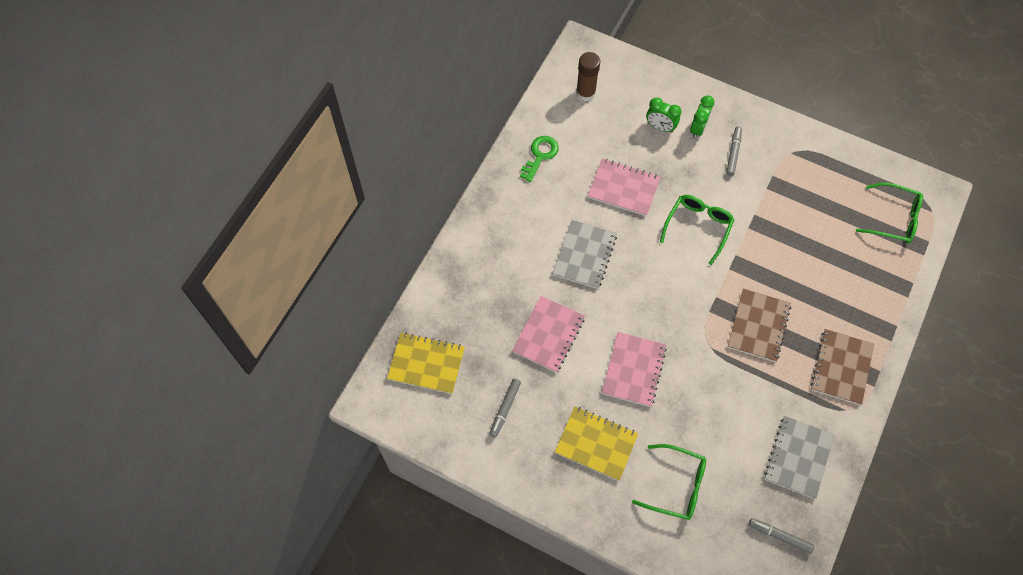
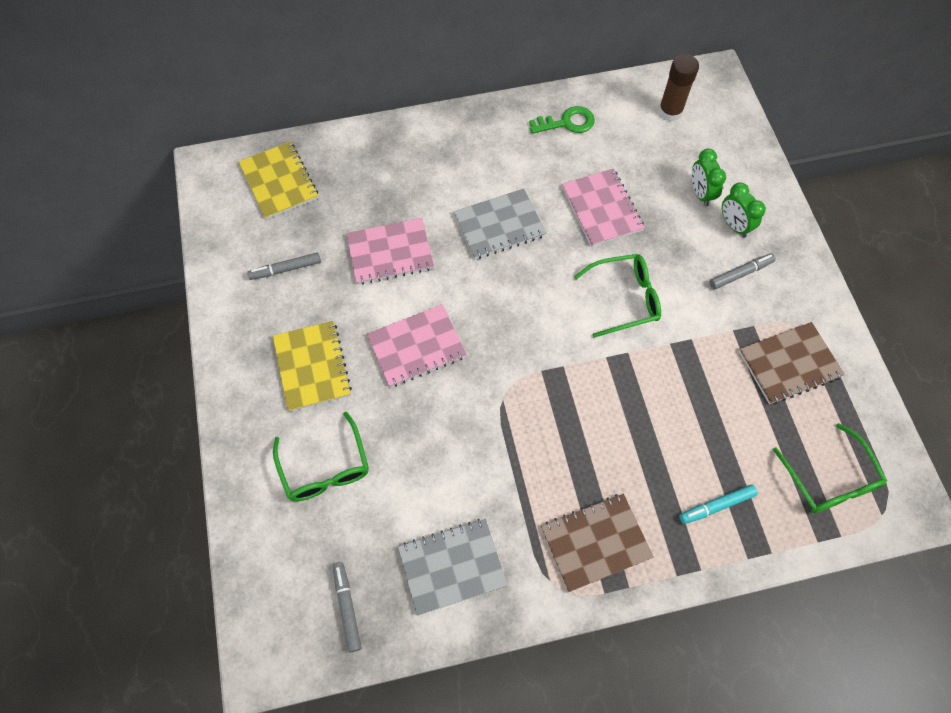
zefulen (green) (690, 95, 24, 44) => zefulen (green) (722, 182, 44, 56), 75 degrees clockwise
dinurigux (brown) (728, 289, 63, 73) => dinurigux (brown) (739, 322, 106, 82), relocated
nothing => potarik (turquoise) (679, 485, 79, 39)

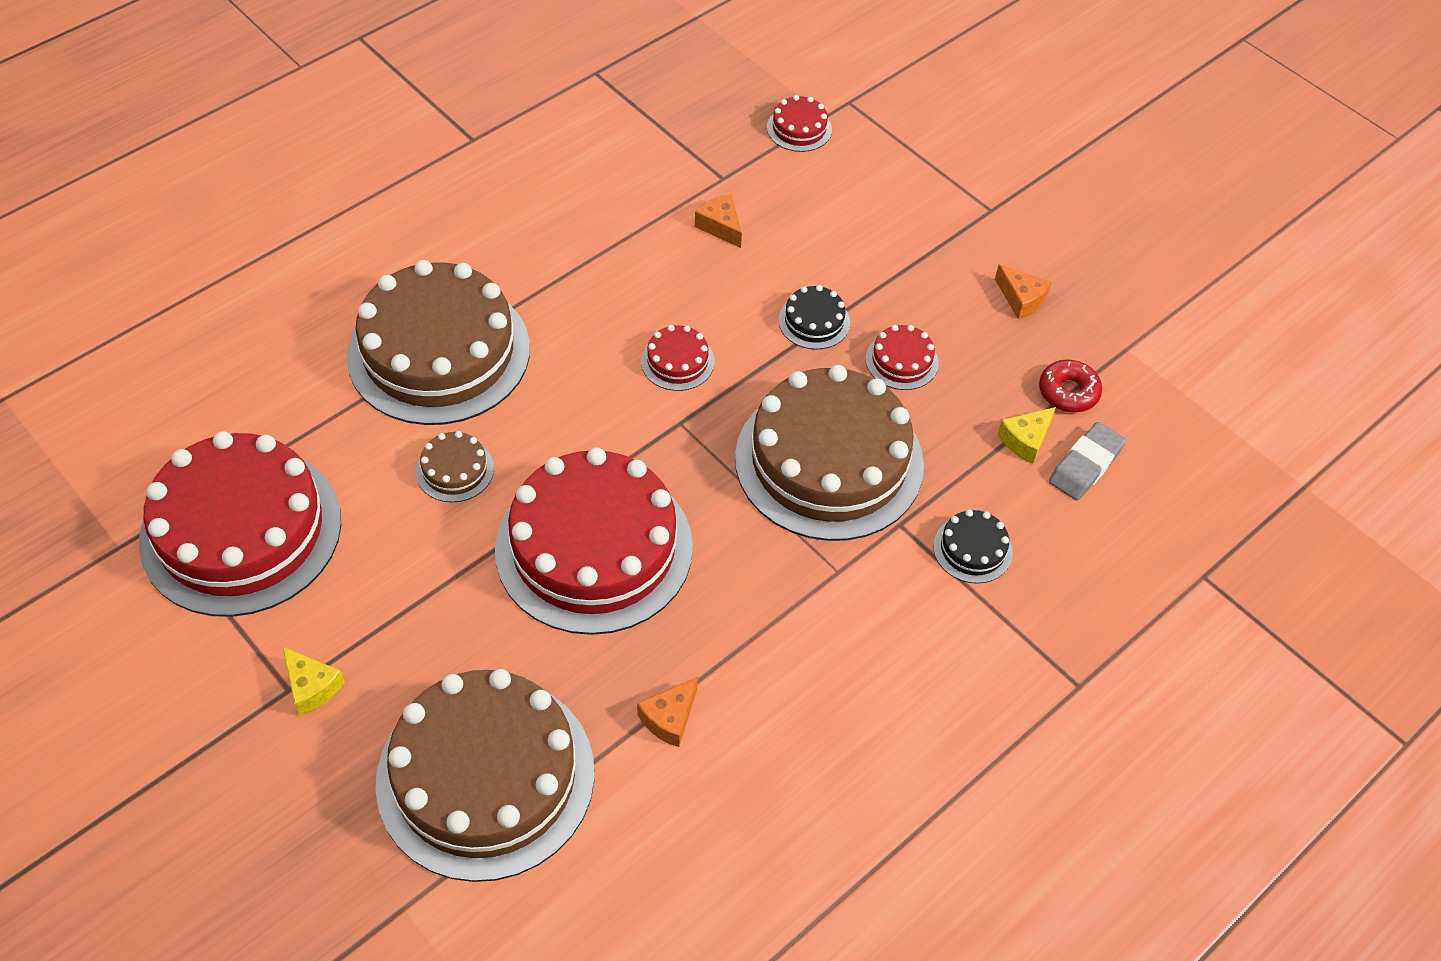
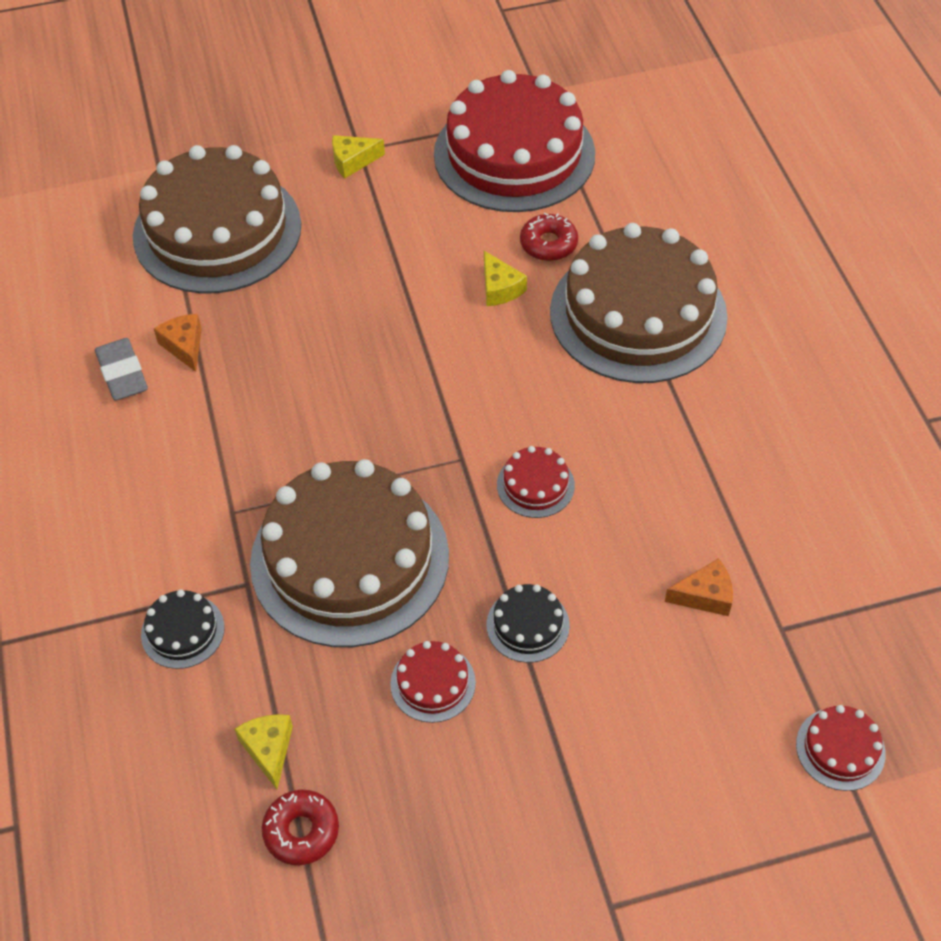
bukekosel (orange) (995, 265, 57, 54) => nothing
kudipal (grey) (1049, 422, 77, 78) => kudipal (grey) (95, 338, 53, 63), relocated
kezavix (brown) (416, 431, 78, 71) => bukekosel (yellow) (484, 251, 43, 55)
kezavix (red) (495, 447, 198, 188) => nothing
nothing => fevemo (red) (520, 213, 58, 48)

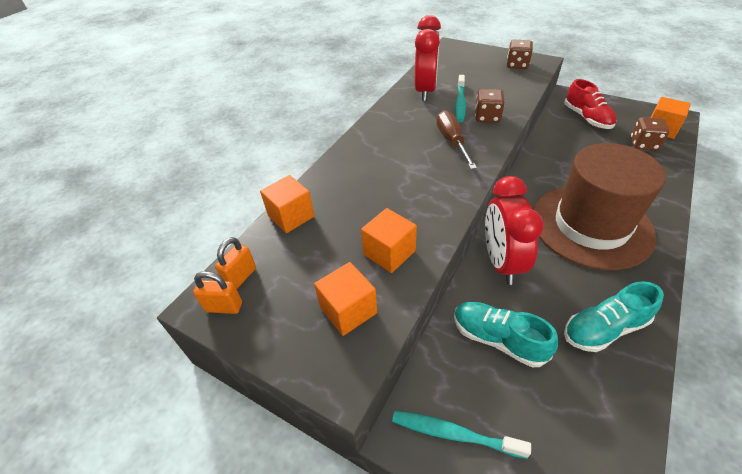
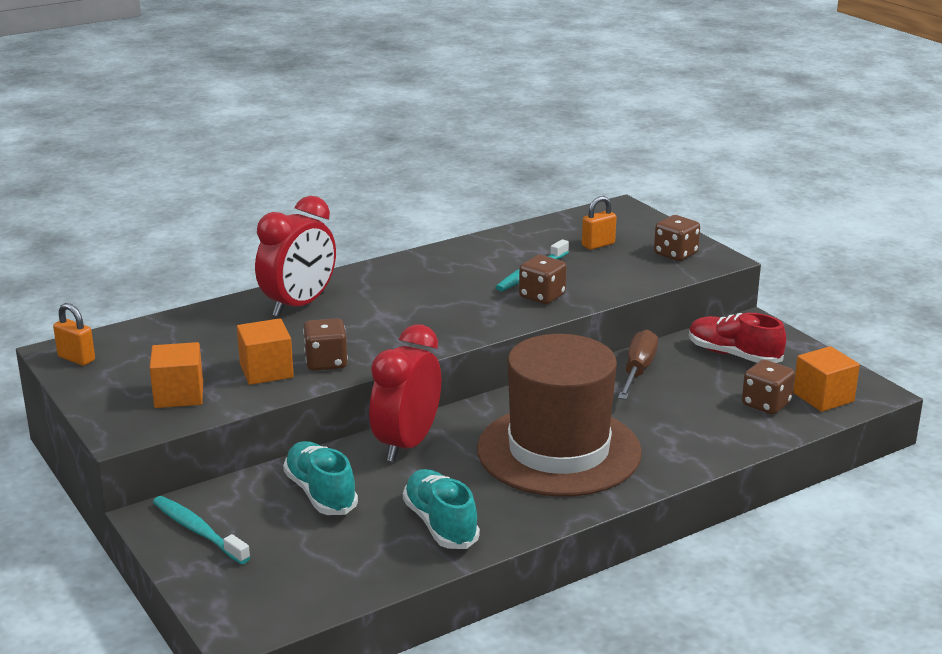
zefulen (red) (415, 15, 26, 86) => zefulen (red) (255, 196, 81, 121), relocated
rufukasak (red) (564, 79, 53, 50) => rufukasak (red) (689, 313, 97, 50), 120 degrees clockwise
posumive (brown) (436, 110, 41, 59) => posumive (brown) (618, 329, 40, 71), relocated
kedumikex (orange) (260, 175, 55, 58) => nothing
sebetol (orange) (215, 237, 41, 52) => sebetol (orange) (582, 196, 34, 54), relocated
rufukasak (turquoise) (564, 281, 100, 71) => rufukasak (turquoise) (403, 469, 77, 80), 60 degrees clockwise
nothing => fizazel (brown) (303, 318, 45, 53)

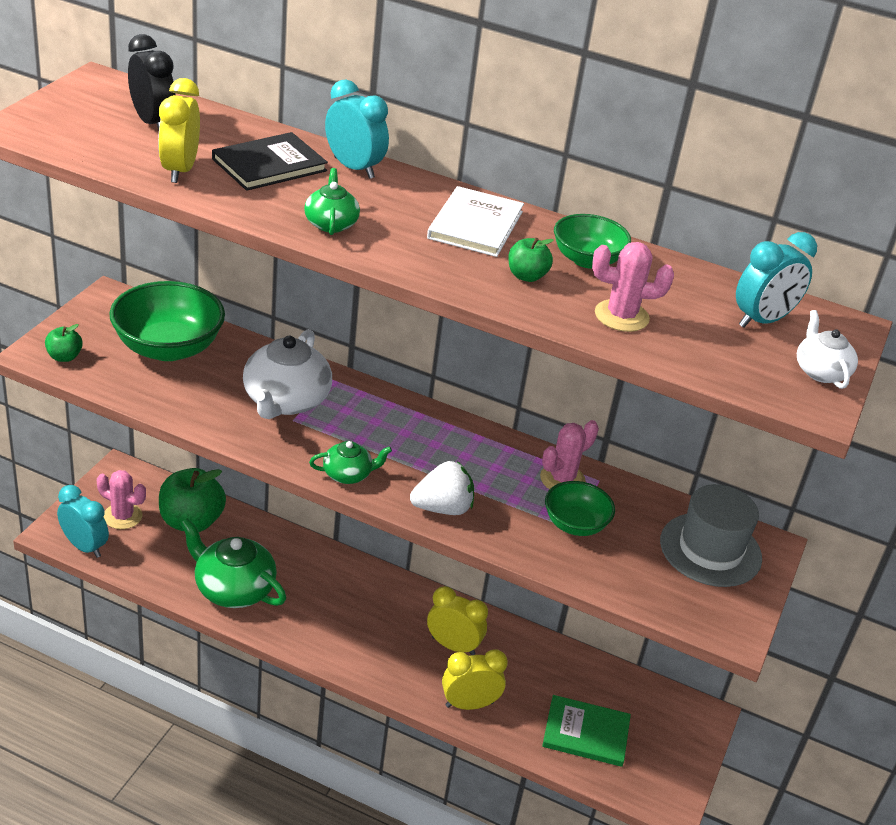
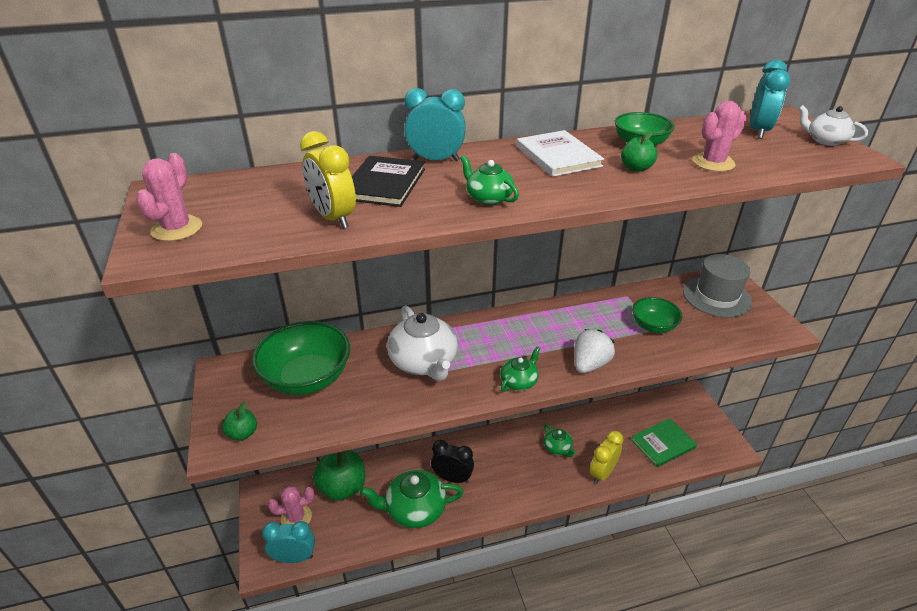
zefulen (black) (128, 34, 48, 96) => zefulen (black) (431, 440, 43, 43), relocated
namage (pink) (540, 420, 59, 69) => namage (pink) (136, 153, 66, 88), relocated
zefulen (yellow) (427, 586, 61, 69) => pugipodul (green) (544, 424, 32, 33)

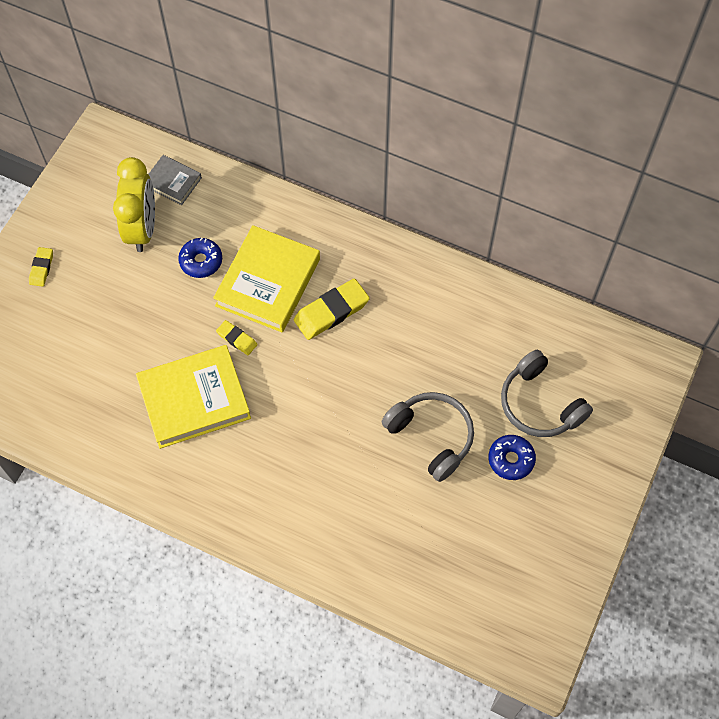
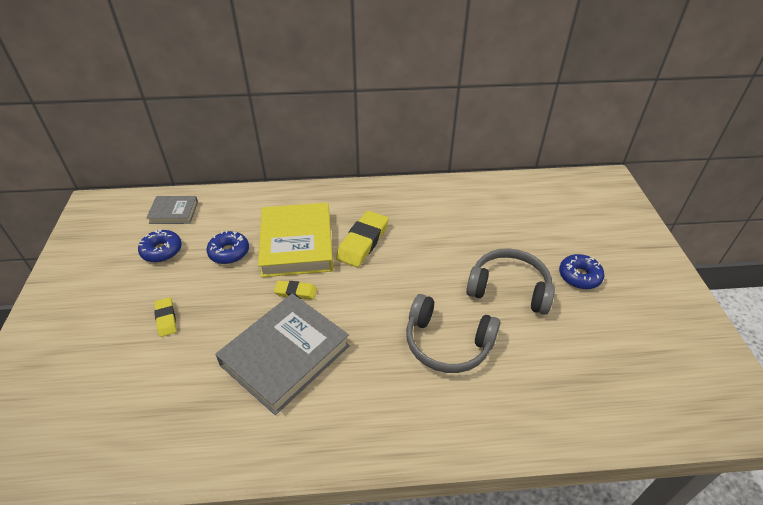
zefulen (yellow) (113, 157, 42, 95) => fevemo (blue) (138, 230, 44, 33)
kudipal (yellow) (29, 247, 24, 40) => kudipal (yellow) (154, 297, 23, 40), relocated
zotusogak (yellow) (136, 345, 115, 104) => zotusogak (grey) (215, 294, 135, 121)
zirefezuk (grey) (501, 350, 92, 87) => zirefezuk (grey) (406, 294, 94, 79), relocated

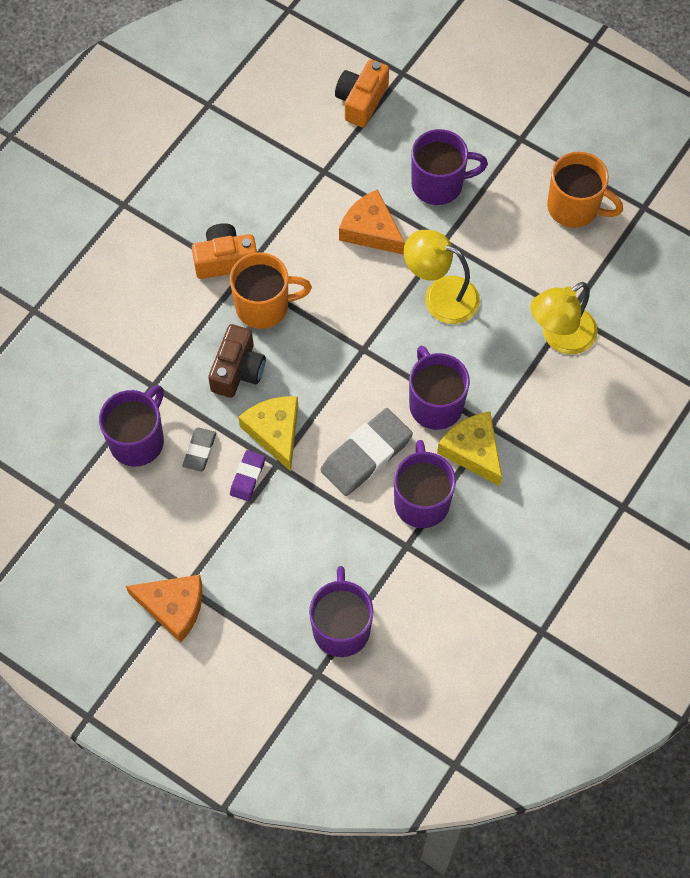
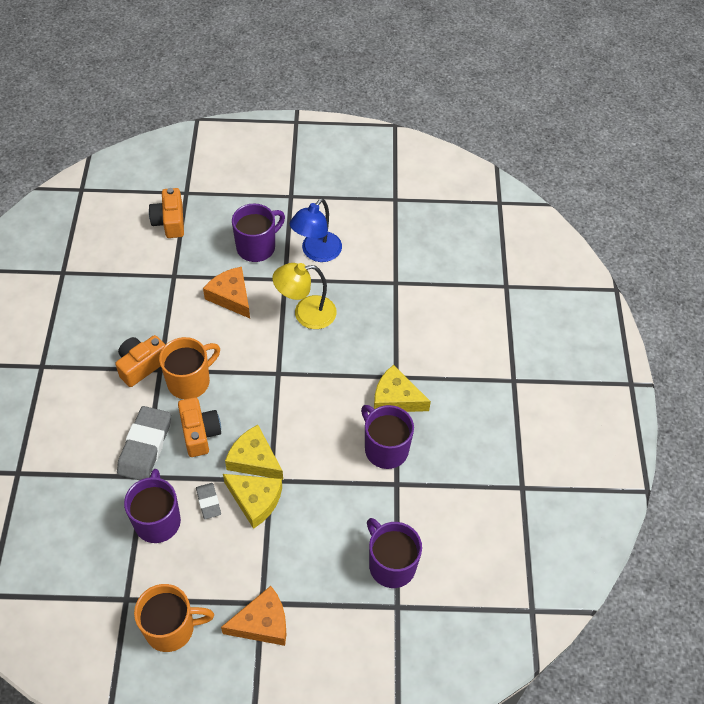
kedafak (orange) (547, 152, 76, 76) => kedafak (orange) (134, 584, 80, 68), relocated
bukekosel (orange) (339, 189, 66, 66) => bukekosel (orange) (203, 267, 47, 51), 45 degrees clockwise
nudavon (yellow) (531, 282, 67, 72) => nothing
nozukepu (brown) (208, 324, 58, 74) => nozukepu (orange) (178, 397, 43, 60)
kedafak (purple) (409, 345, 61, 85) => nothing
kudipal (grey) (321, 408, 92, 88) => kudipal (grey) (117, 406, 54, 74), relocated
kudipal (purple) (230, 450, 35, 51) => bukekosel (yellow) (223, 474, 59, 55)
nothing => nudavon (blue) (290, 198, 52, 64)

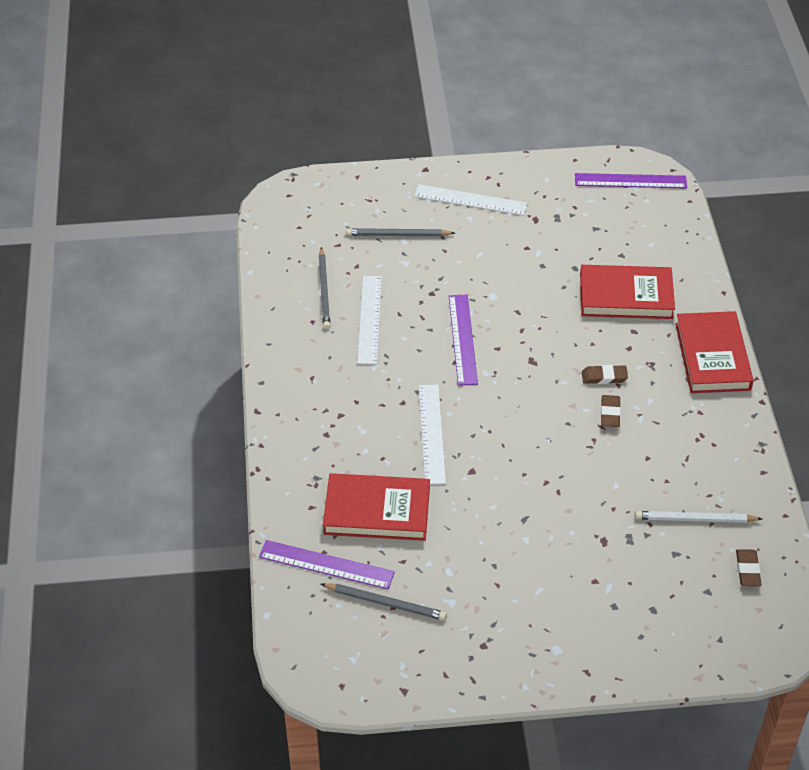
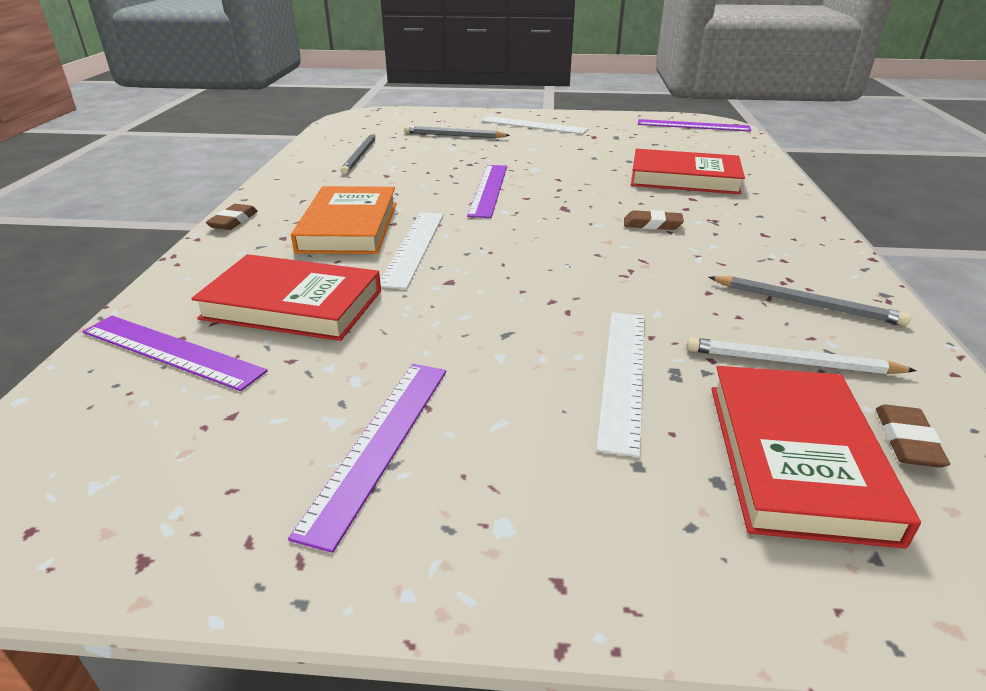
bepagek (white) (357, 276, 25, 89) => bepagek (white) (596, 312, 49, 145), relocated
zotusogak (red) (675, 311, 79, 82) => zotusogak (red) (711, 366, 210, 183), relocated
kudipal (brown) (601, 395, 20, 32) => kudipal (brown) (206, 204, 52, 26), relocated
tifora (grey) (321, 583, 126, 37) => tifora (grey) (709, 276, 202, 50), relocated
nothing => zotusogak (orange) (291, 186, 106, 68)
nothing => bepagek (purple) (288, 364, 158, 189)

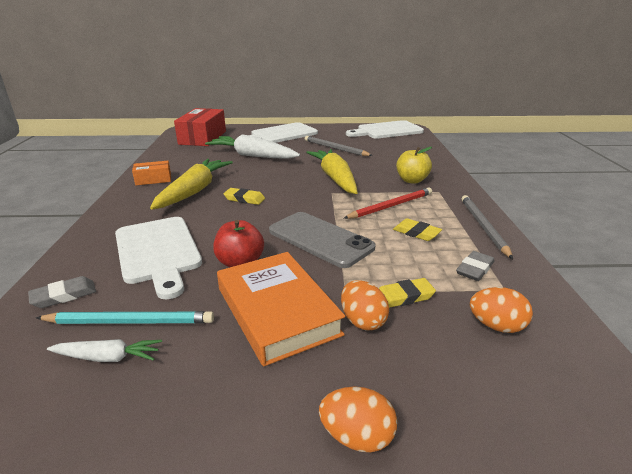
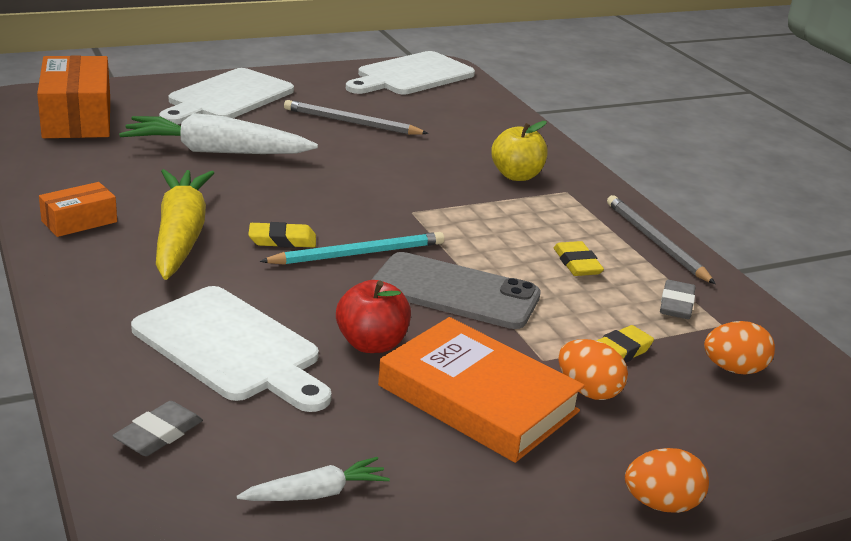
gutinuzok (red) (174, 108, 52, 38) => gutinuzok (orange) (37, 55, 73, 83)
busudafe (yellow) (306, 149, 52, 45) => nothing
tifora (red) (343, 187, 89, 32) => nothing
kudipal (yellow) (393, 218, 49, 23) => kudipal (yellow) (554, 241, 50, 35), 60 degrees clockwise
tifora (turquoise) (36, 311, 178, 13) => tifora (turquoise) (260, 232, 184, 33), relocated

